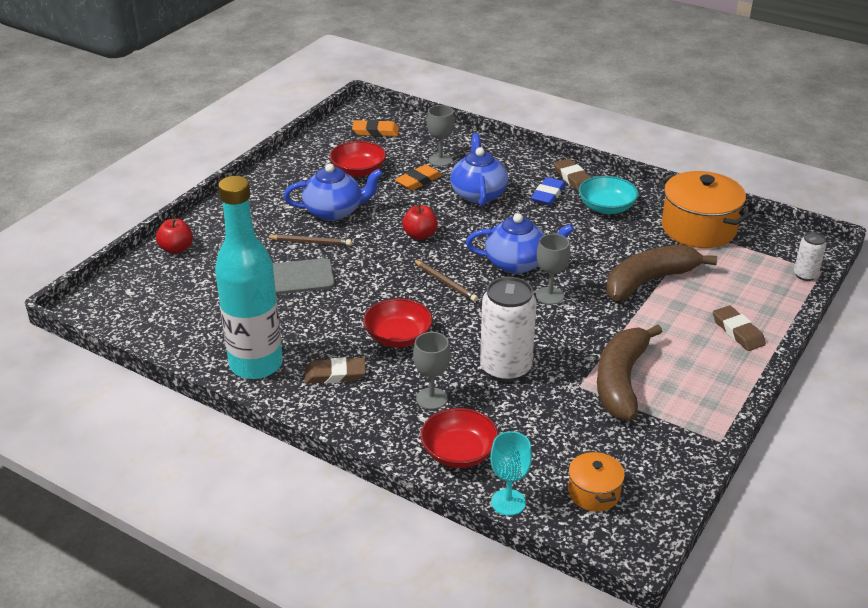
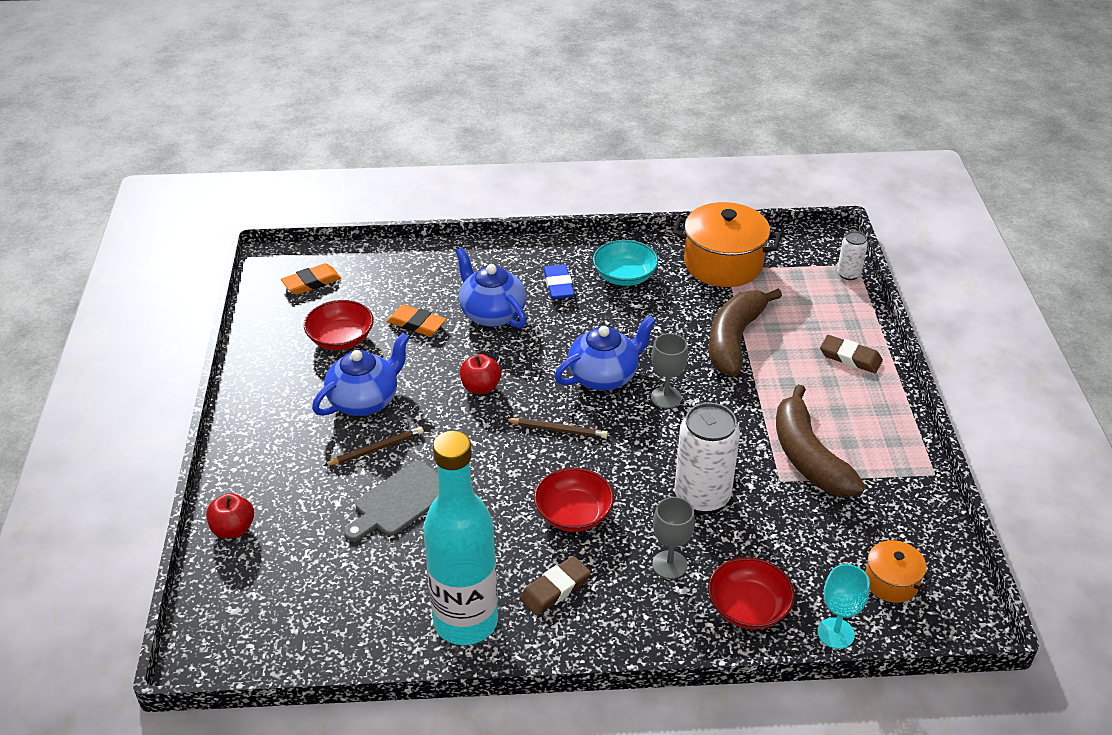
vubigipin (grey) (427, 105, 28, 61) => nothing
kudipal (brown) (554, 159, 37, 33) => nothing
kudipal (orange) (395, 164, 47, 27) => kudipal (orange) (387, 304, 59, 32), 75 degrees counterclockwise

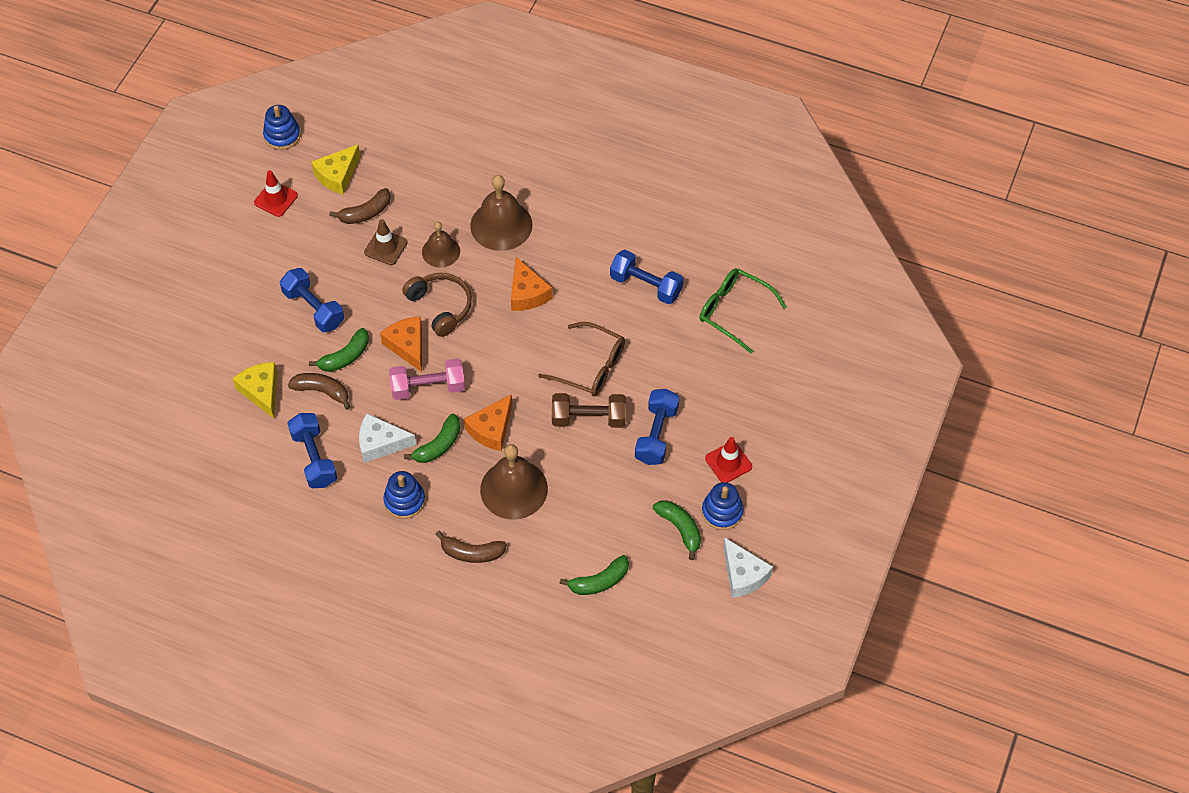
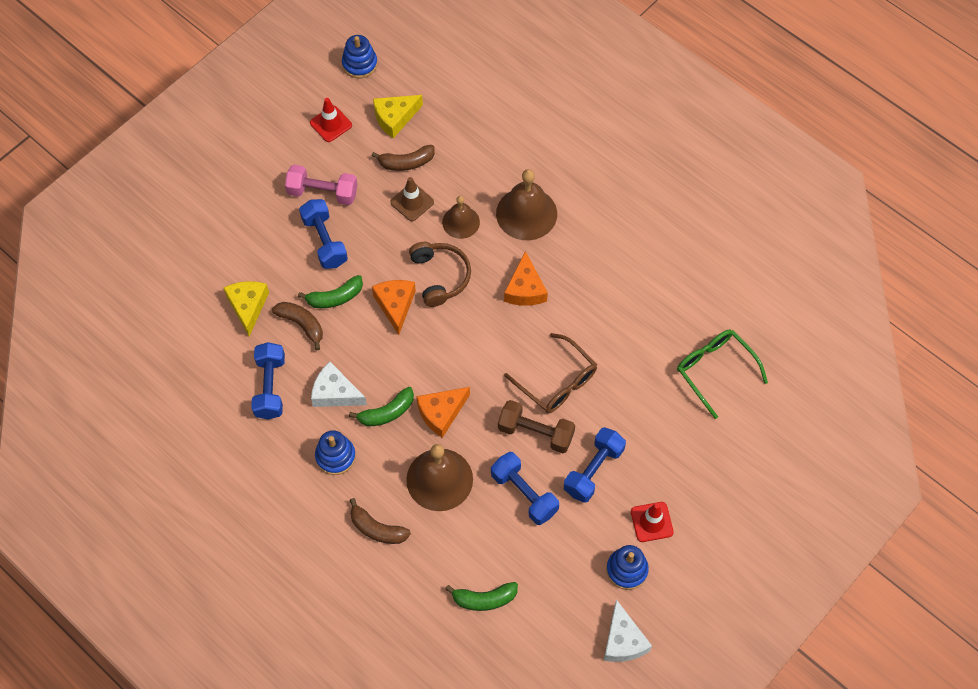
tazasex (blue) (610, 250, 73, 54) => tazasex (blue) (491, 452, 68, 73), relocated
tazasex (pink) (389, 359, 76, 41) => tazasex (pink) (285, 165, 72, 40), relocated
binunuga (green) (653, 500, 48, 60) => nothing

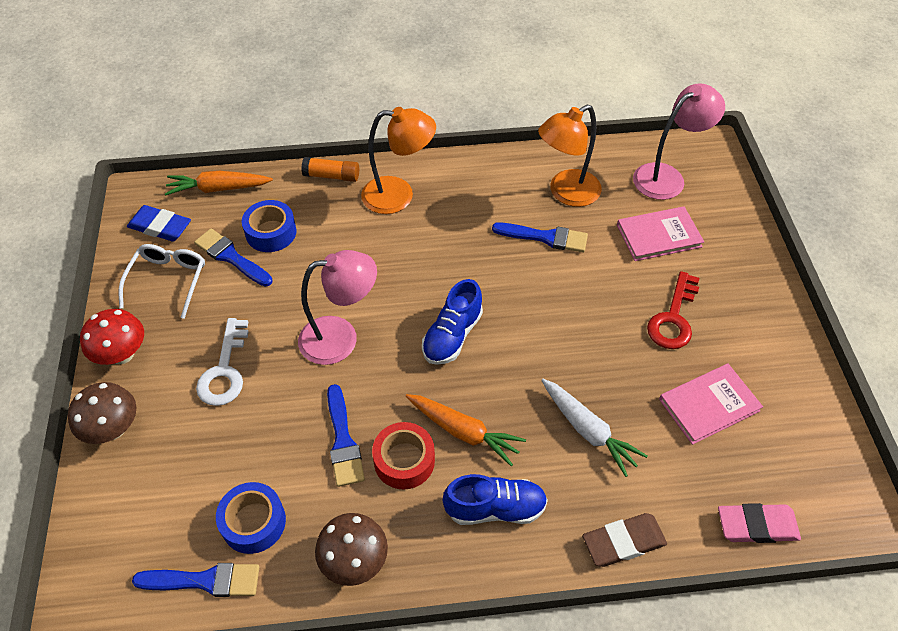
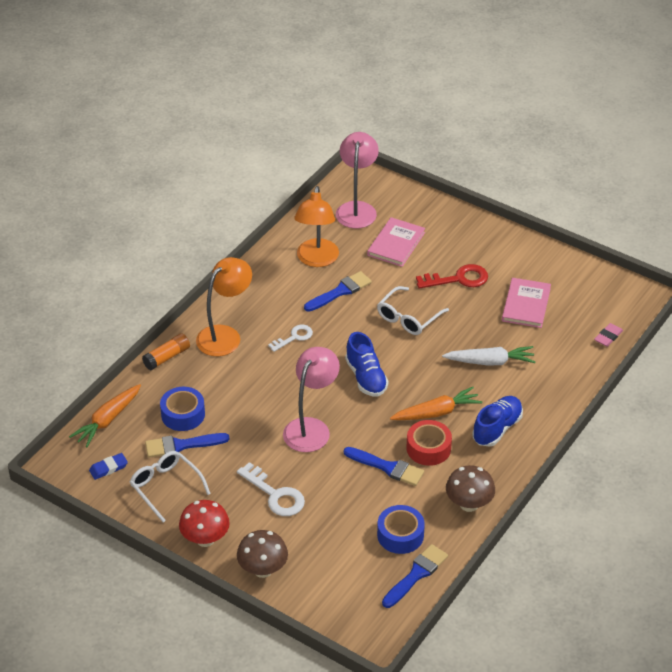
kudipal (blue) (127, 205, 64, 37) => kudipal (blue) (89, 453, 39, 27), x0.65
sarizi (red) (647, 271, 52, 78) => sarizi (red) (416, 264, 72, 25), 75 degrees counterclockwise
kudipal (pink) (718, 503, 83, 40) => kudipal (pink) (594, 323, 29, 24), x0.65
kudipal (brown) (582, 513, 85, 54) => nothing
nothing => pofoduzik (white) (377, 286, 72, 49)
nothing => sarizi (white) (268, 325, 45, 27)

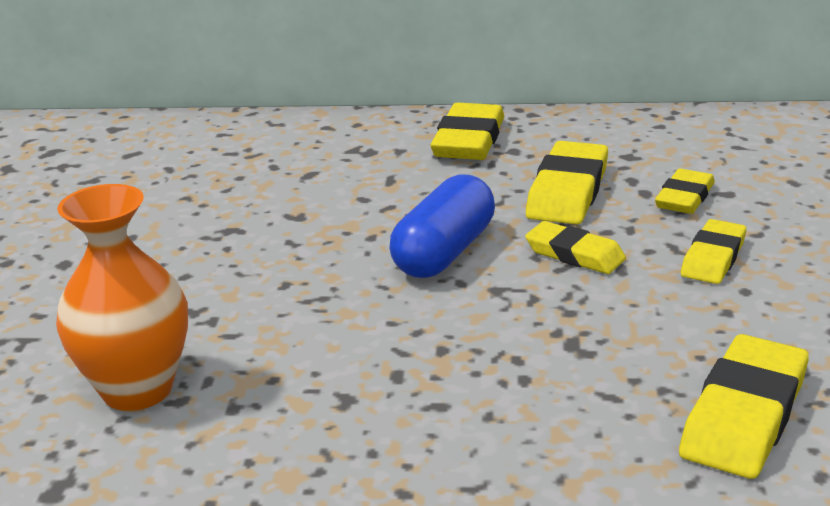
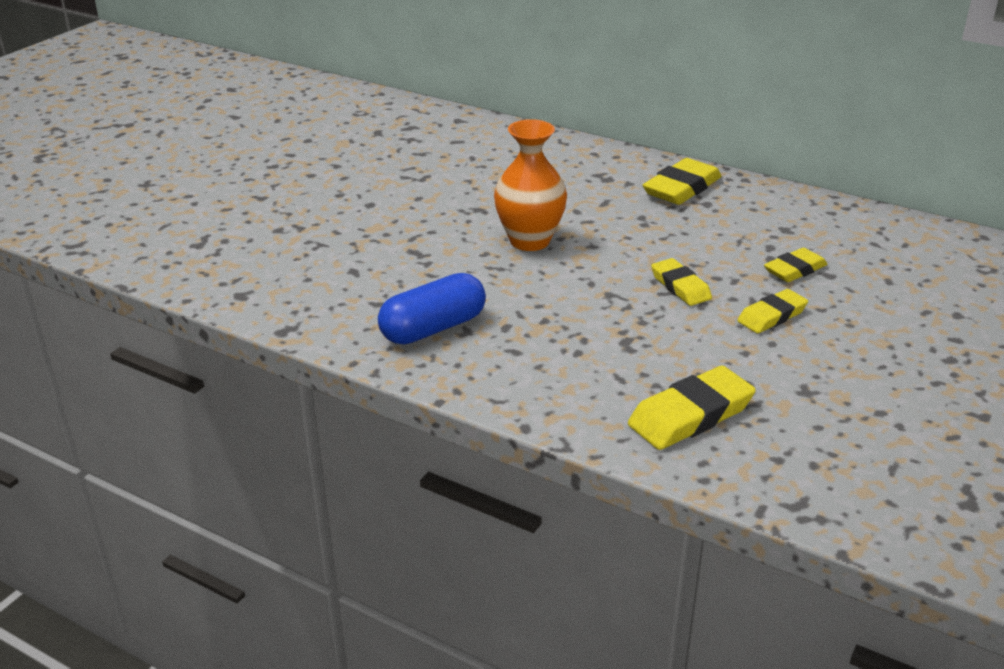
kudipal (yellow) (526, 141, 82, 84) => nothing
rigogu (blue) (389, 174, 106, 104) => rigogu (blue) (378, 273, 108, 71), relocated
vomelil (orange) (56, 184, 132, 227) => vomelil (orange) (494, 119, 73, 132), relocated

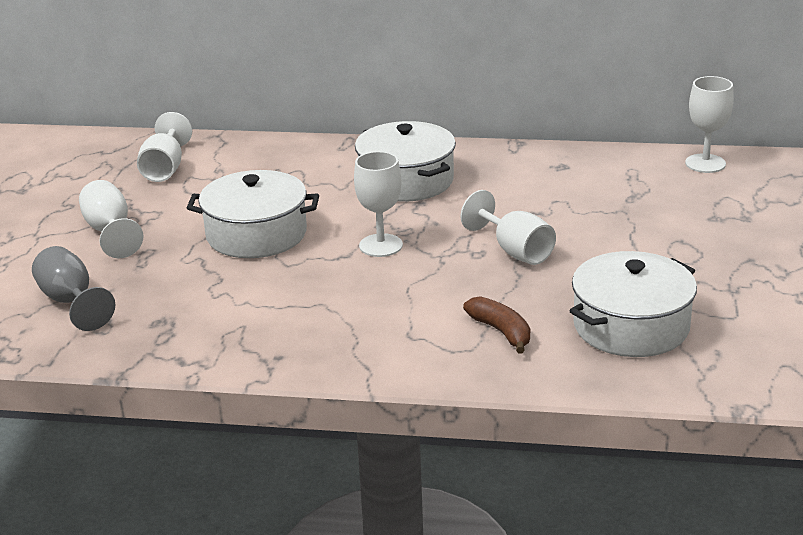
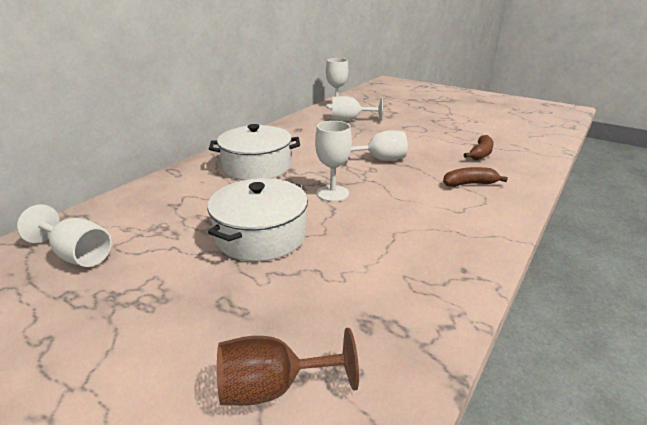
vubigipin (white) (79, 180, 64, 78) => vubigipin (white) (332, 96, 51, 25), relocated
vubigipin (grey) (32, 246, 83, 85) => vubigipin (brown) (217, 328, 142, 78)
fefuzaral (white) (570, 251, 127, 106) => binunuga (brown) (464, 135, 30, 25)

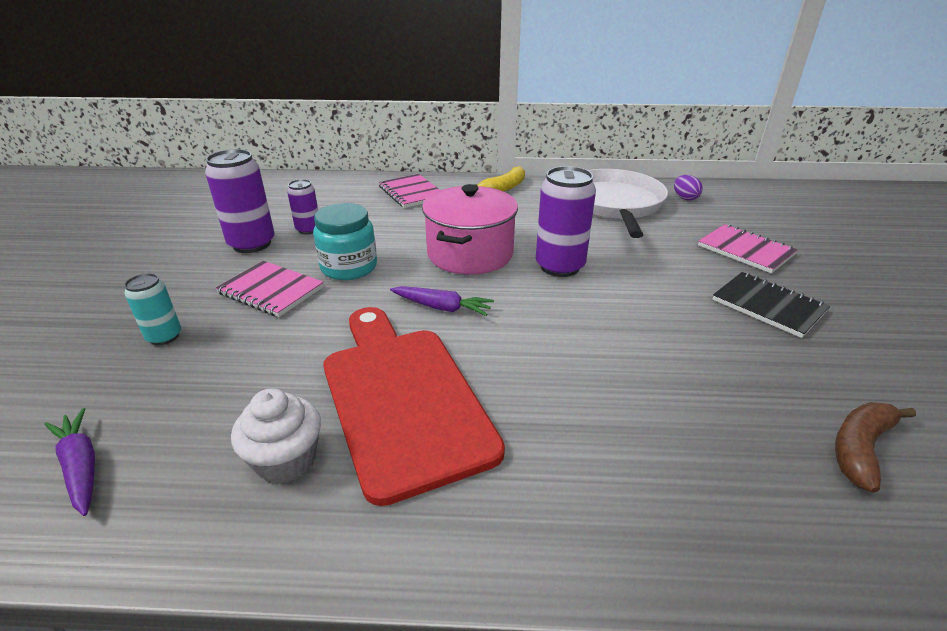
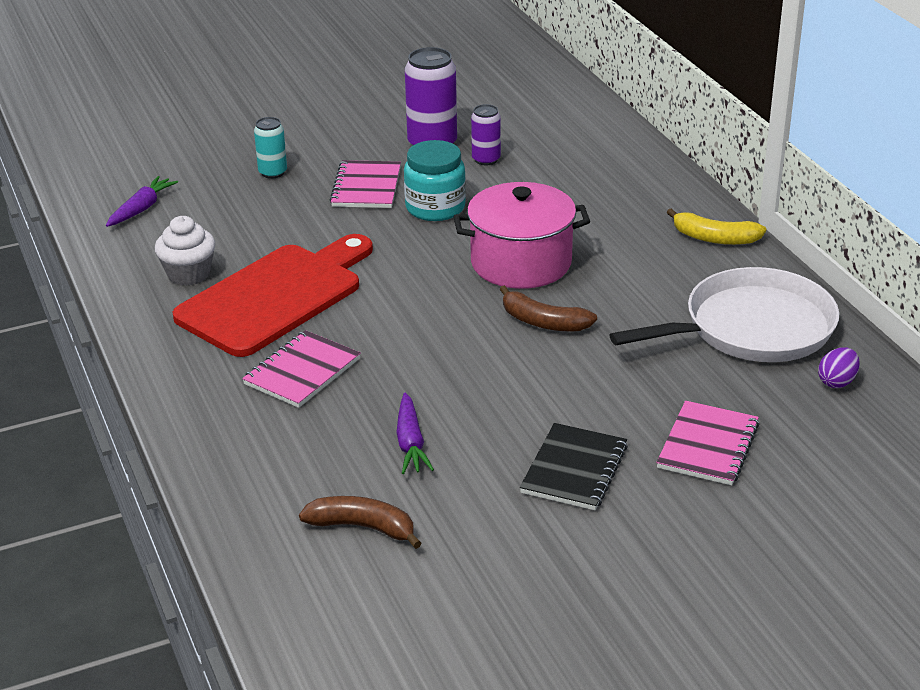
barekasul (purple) (536, 166, 60, 111) => binunuga (brown) (500, 285, 97, 47)
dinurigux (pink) (379, 174, 61, 34) => dinurigux (pink) (242, 330, 119, 78), relocated
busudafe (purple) (390, 286, 104, 30) => busudafe (purple) (396, 393, 38, 81), relocated

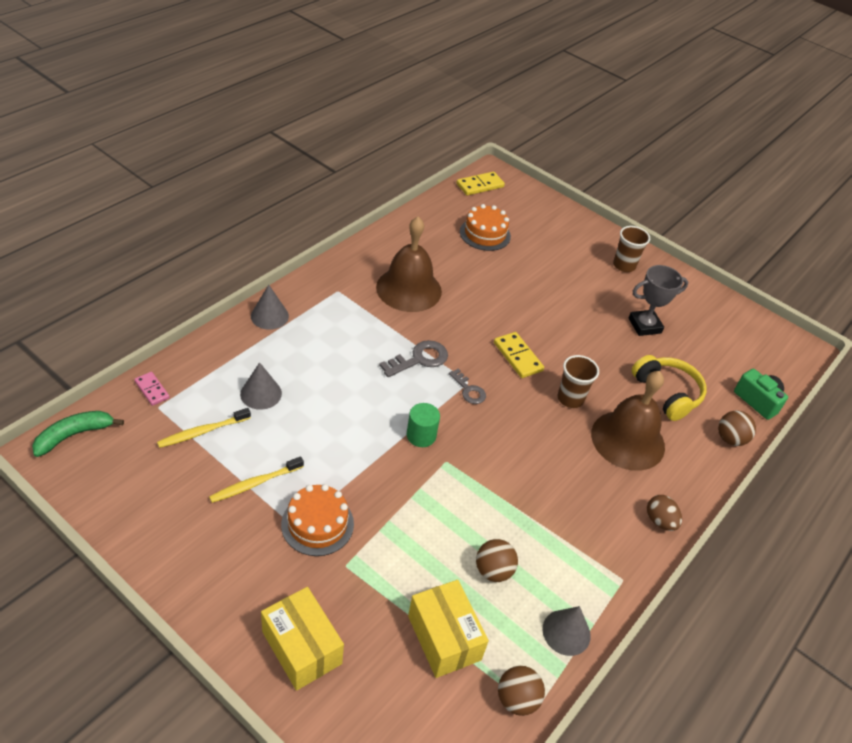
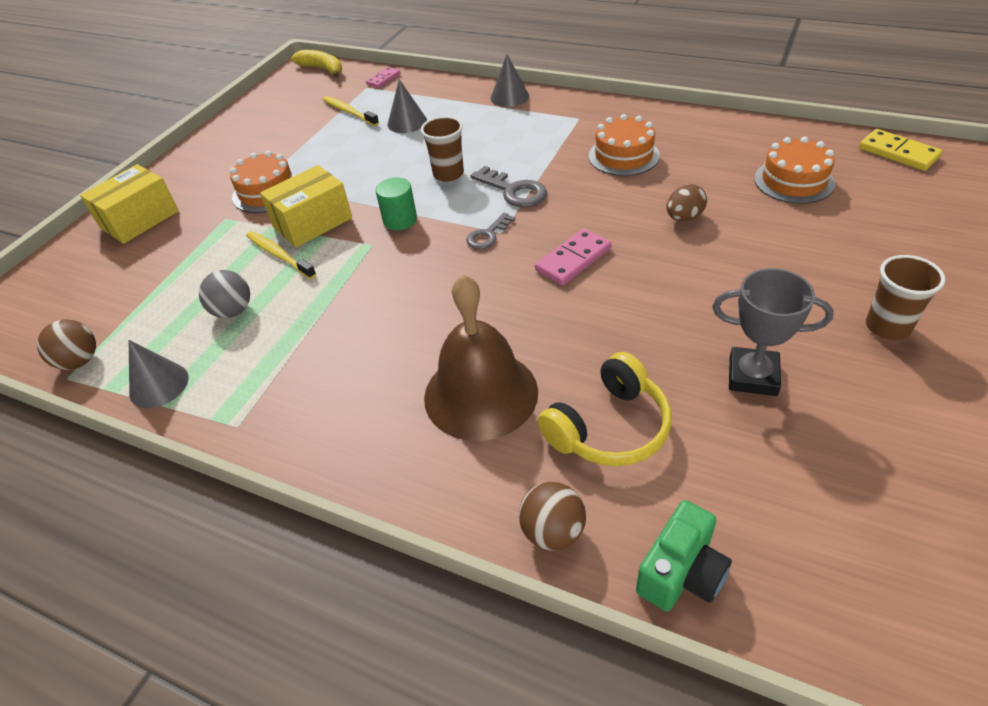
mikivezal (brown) (376, 217, 66, 95) => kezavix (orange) (588, 114, 72, 62)
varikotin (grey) (629, 265, 59, 71) => varikotin (grey) (712, 268, 122, 128), 45 degrees counterclockwise
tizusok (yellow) (494, 332, 50, 46) => tizusok (pink) (535, 228, 76, 57)
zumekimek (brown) (558, 355, 41, 53) => zumekimek (brown) (421, 116, 43, 66), relocated
binunuga (green) (32, 411, 92, 46) => binunuga (yellow) (291, 50, 51, 28)
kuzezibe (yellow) (209, 456, 95, 47) => kuzezibe (yellow) (246, 231, 70, 48), relocated
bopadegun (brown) (647, 495, 35, 36) => bopadegun (brown) (666, 184, 41, 37), relocated
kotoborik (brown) (476, 539, 42, 43) => kotoborik (grey) (199, 270, 51, 48)
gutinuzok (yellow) (408, 580, 81, 98) => gutinuzok (yellow) (260, 165, 92, 83), relocated

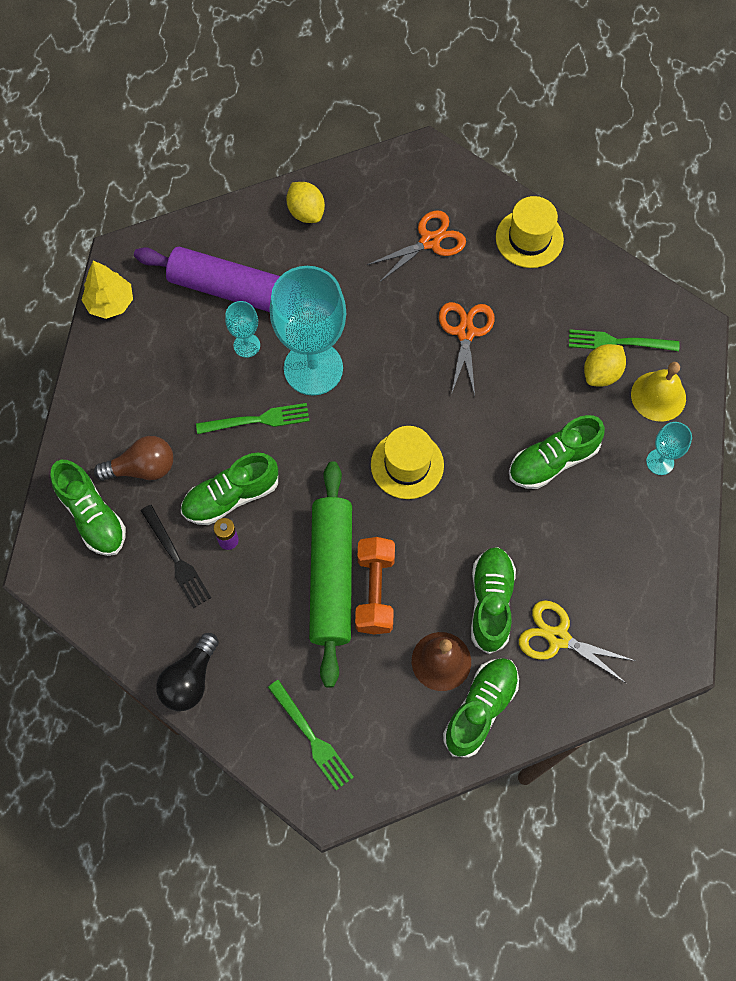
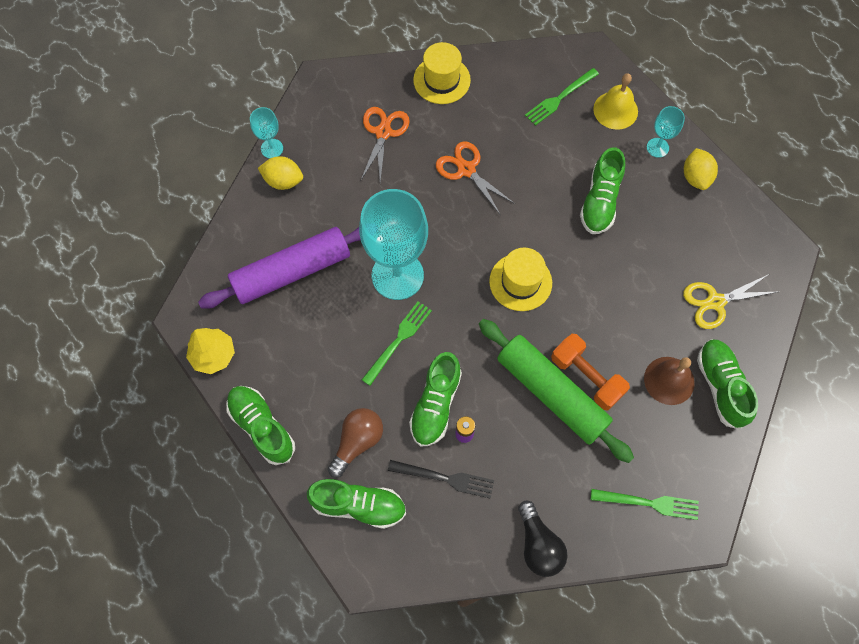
vubigipin (turquoise) (225, 301, 35, 57) => vubigipin (turquoise) (250, 107, 33, 51), relocated
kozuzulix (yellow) (584, 344, 42, 43) => kozuzulix (yellow) (684, 148, 34, 42), relocated
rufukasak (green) (471, 547, 45, 107) => rufukasak (green) (226, 386, 69, 79), relocated

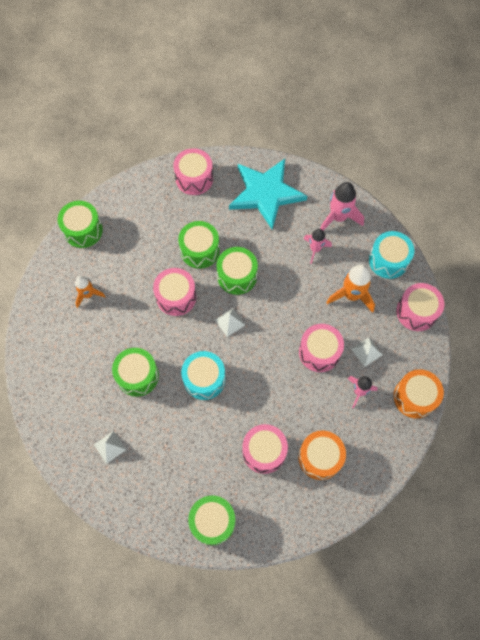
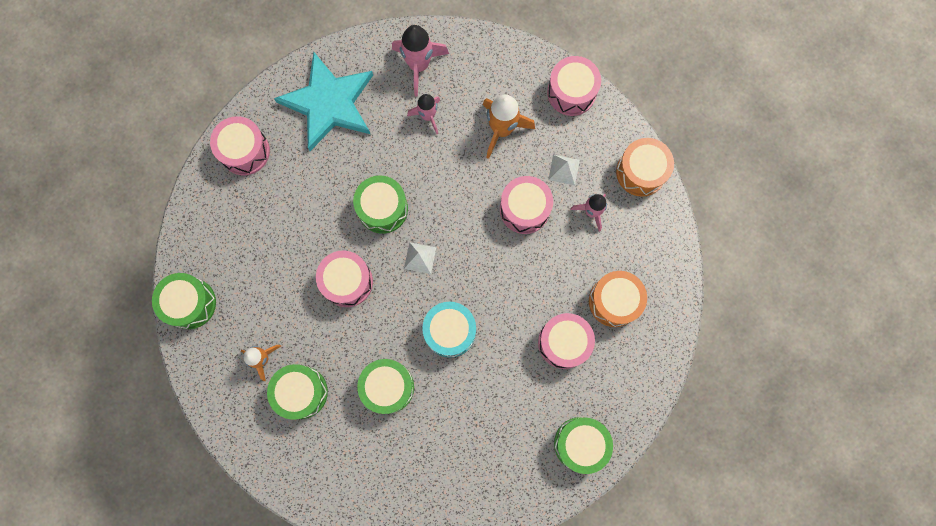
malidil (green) (178, 221, 42, 48) => malidil (green) (267, 364, 61, 56), relocated
malidil (turquoise) (369, 231, 45, 48) => nothing
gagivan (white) (94, 431, 32, 33) => nothing

